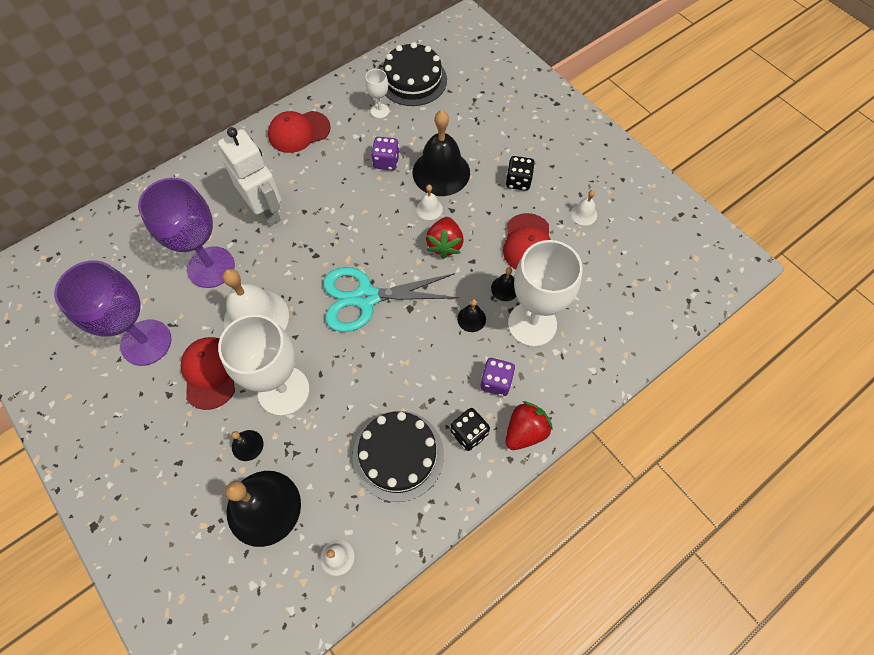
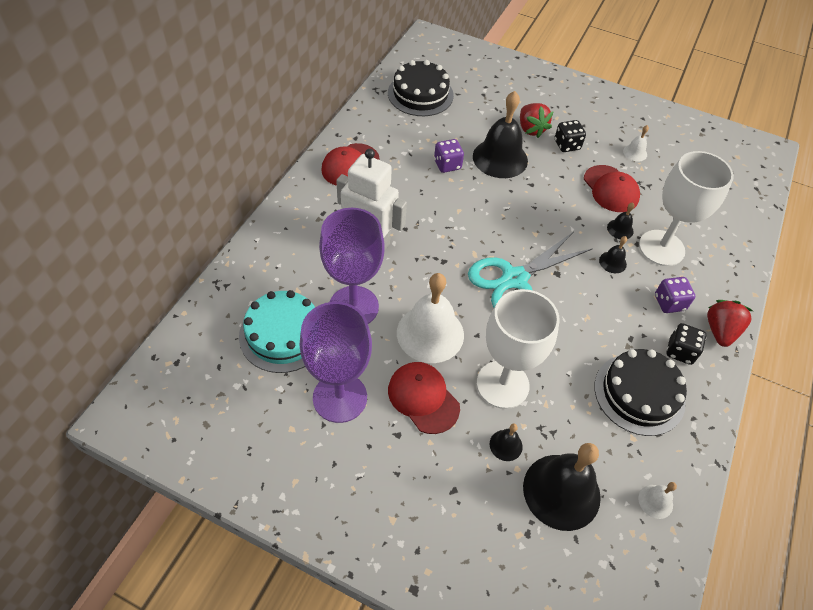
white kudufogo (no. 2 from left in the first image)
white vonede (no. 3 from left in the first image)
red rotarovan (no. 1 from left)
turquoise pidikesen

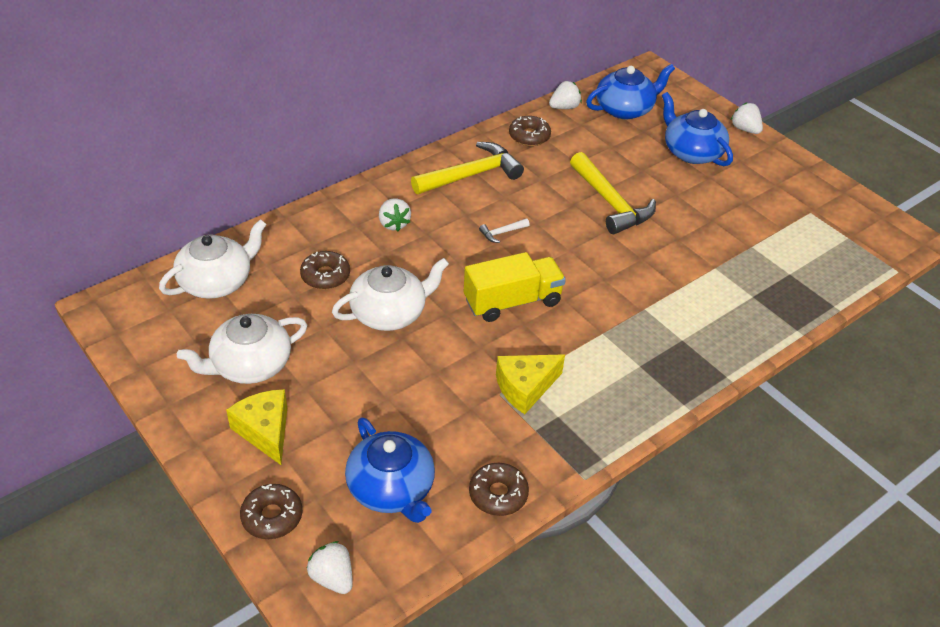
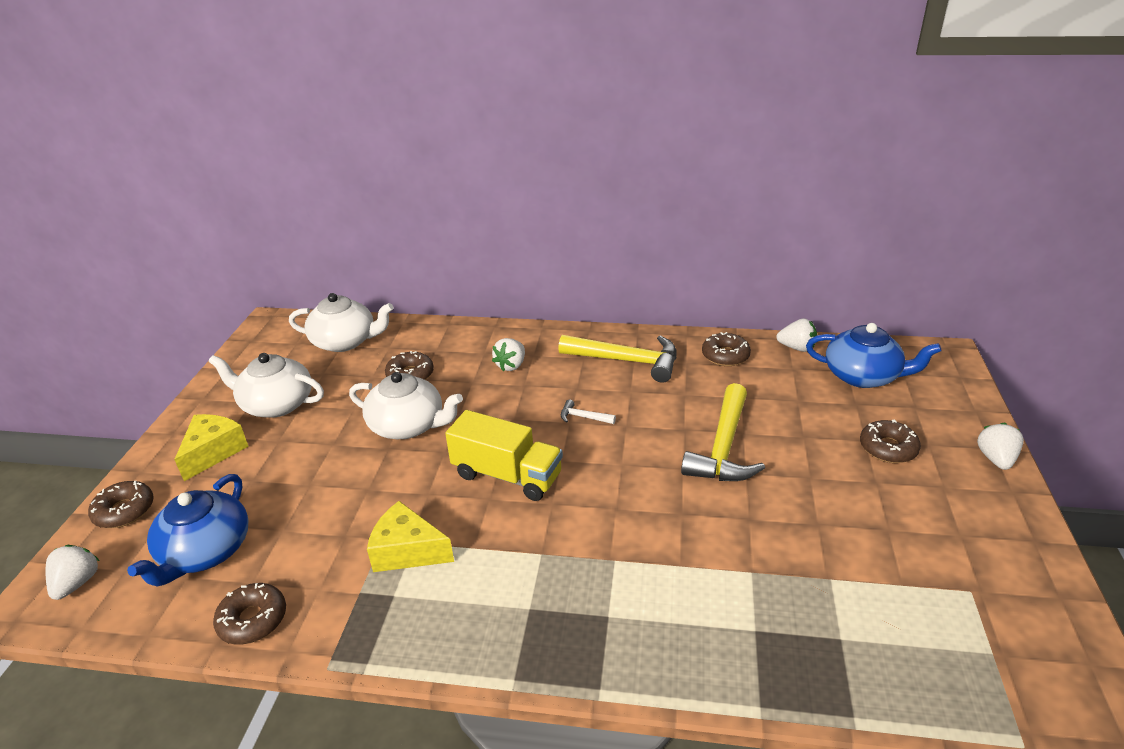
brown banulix (no. 5 from left)

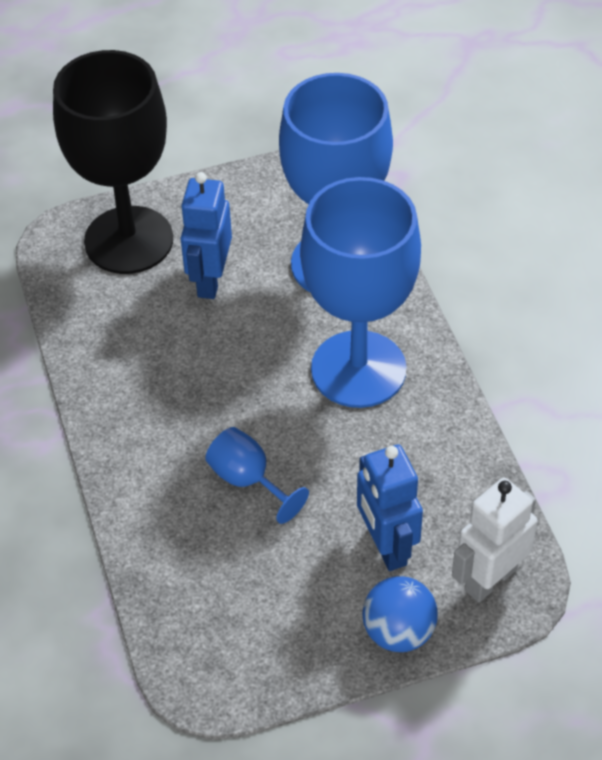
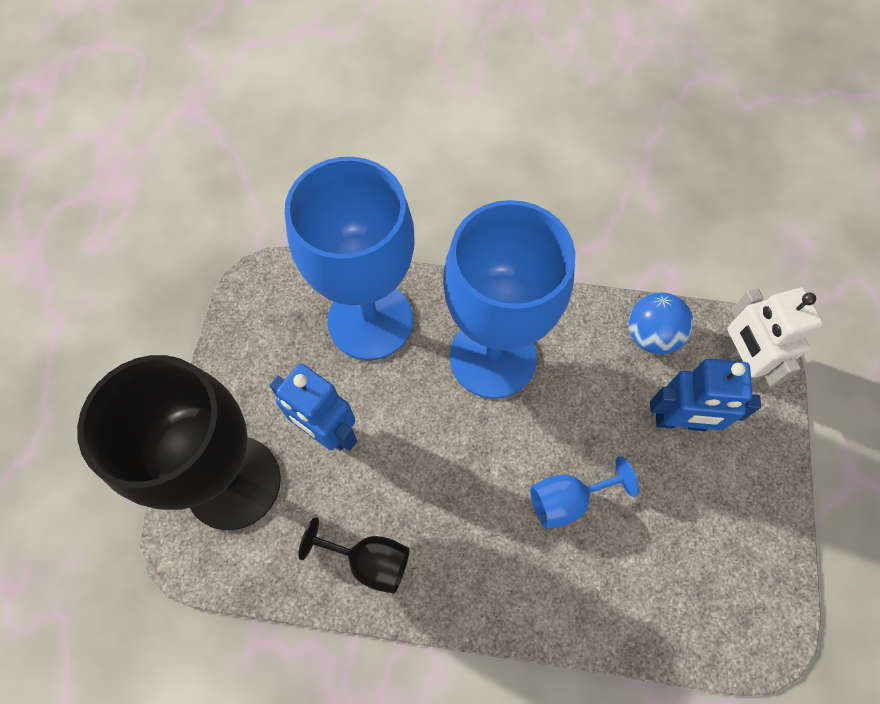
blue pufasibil
black kudufogo (no. 2 from left)

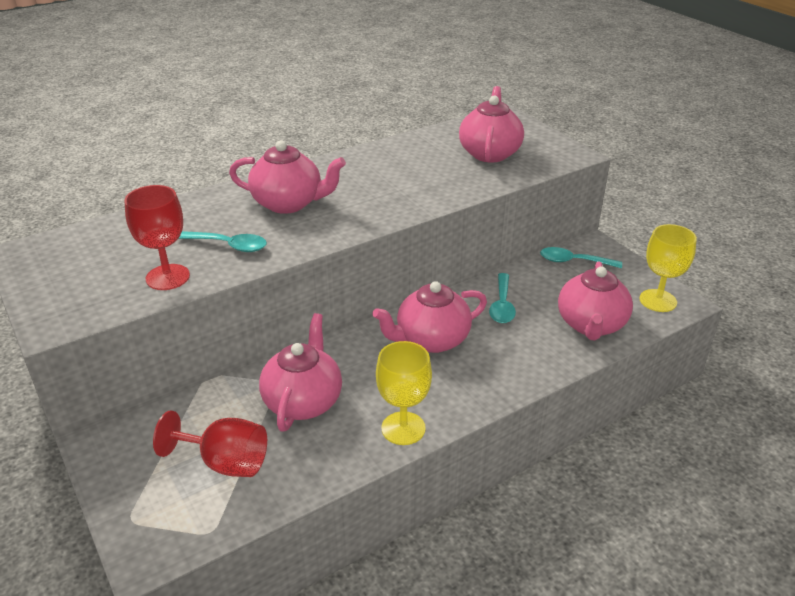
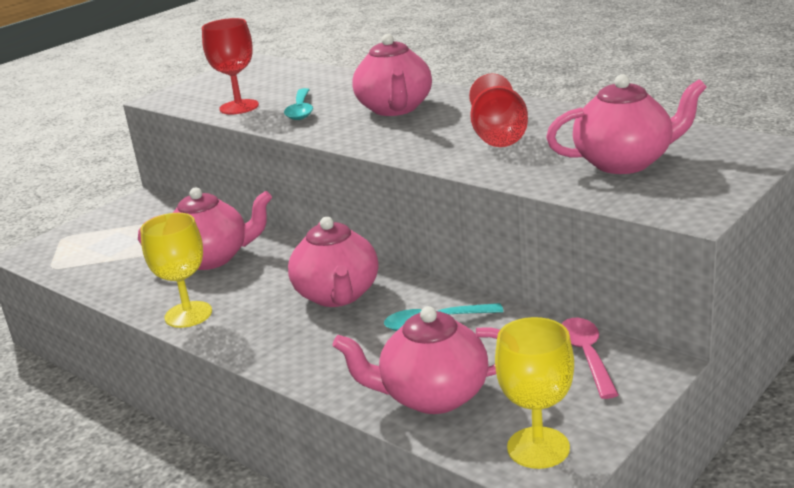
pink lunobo
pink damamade (no. 2 from left)
red kudufogo (no. 2 from left)

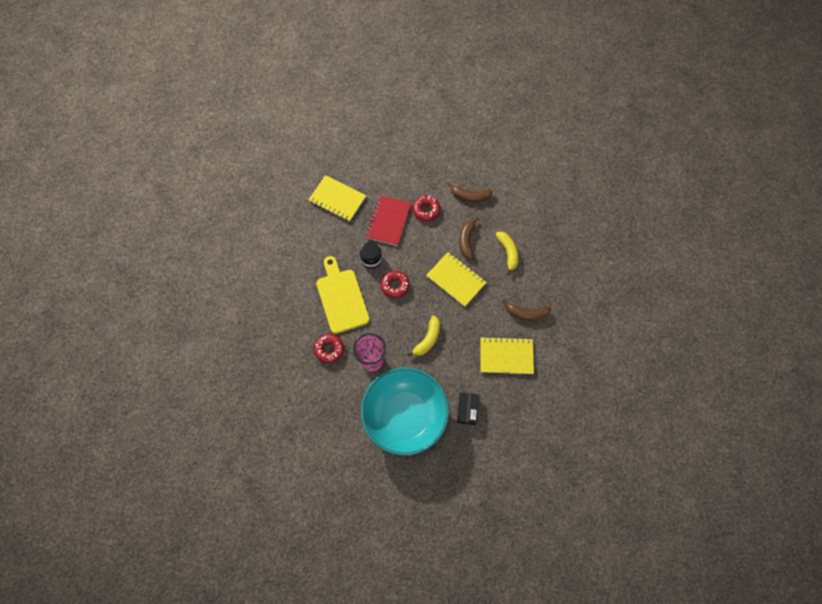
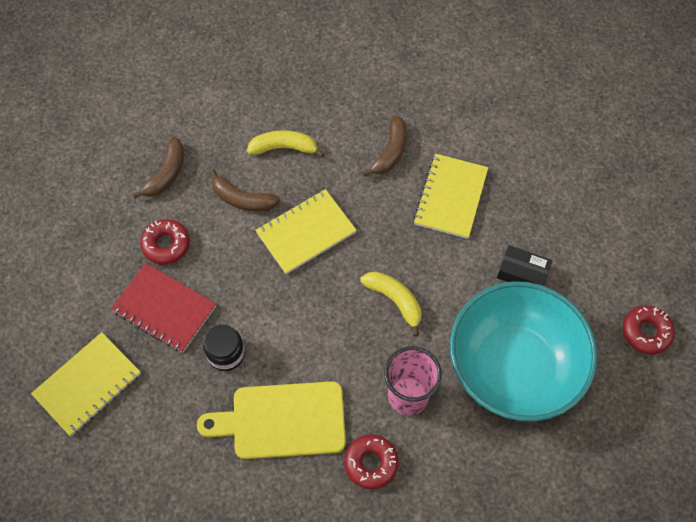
red banulix (no. 3 from left)

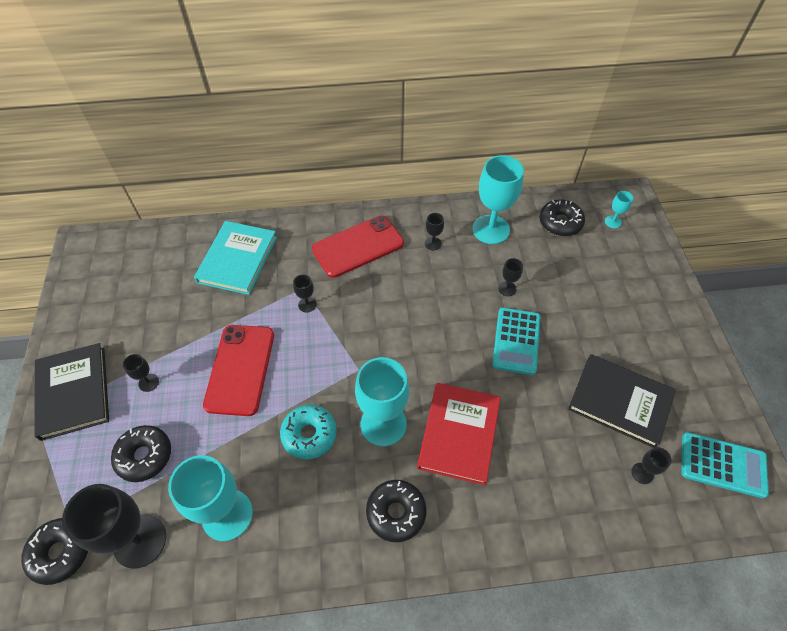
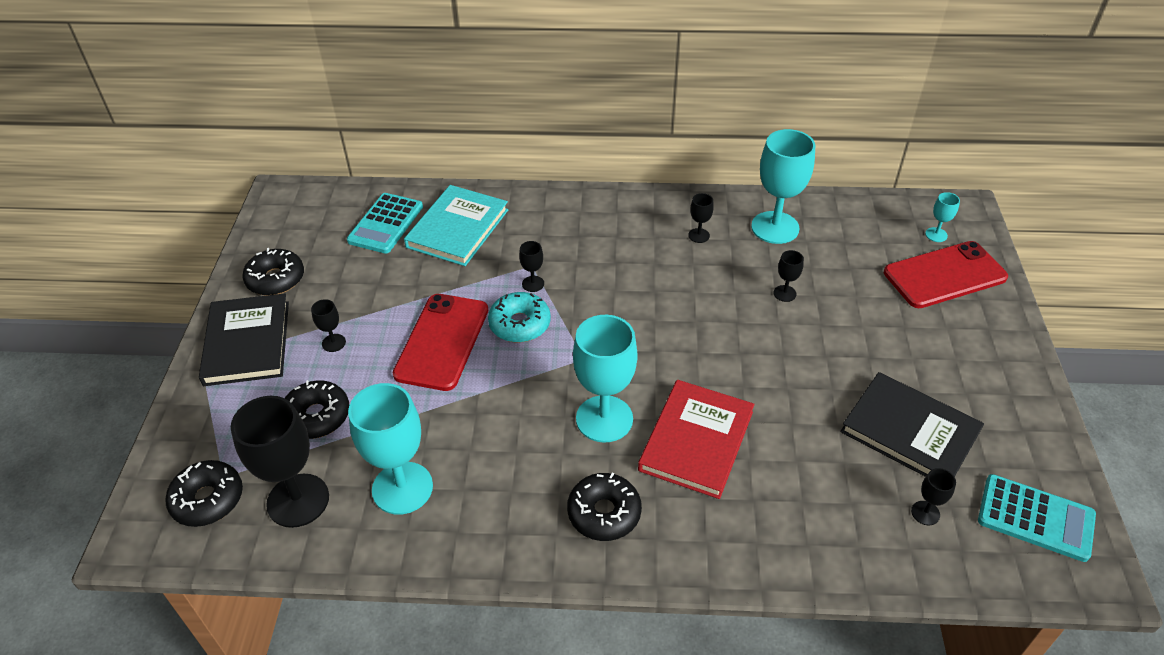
black banulix (no. 2 from left)
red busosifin (no. 2 from left)
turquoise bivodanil (no. 1 from left)
turquoise banulix

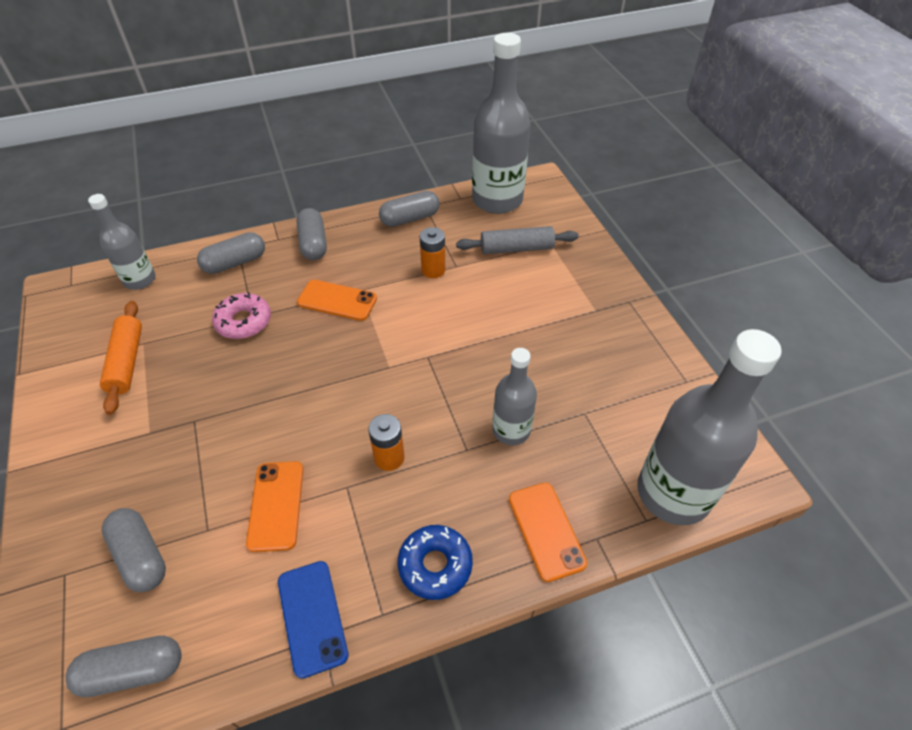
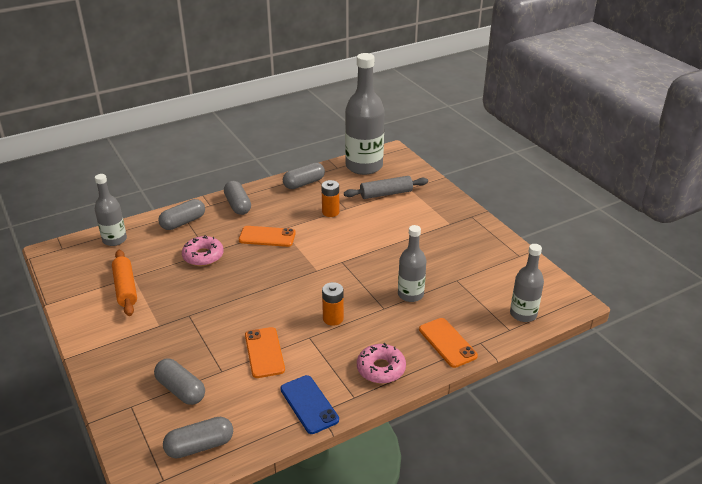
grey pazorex (no. 4 from left)
pink banulix (no. 2 from left)

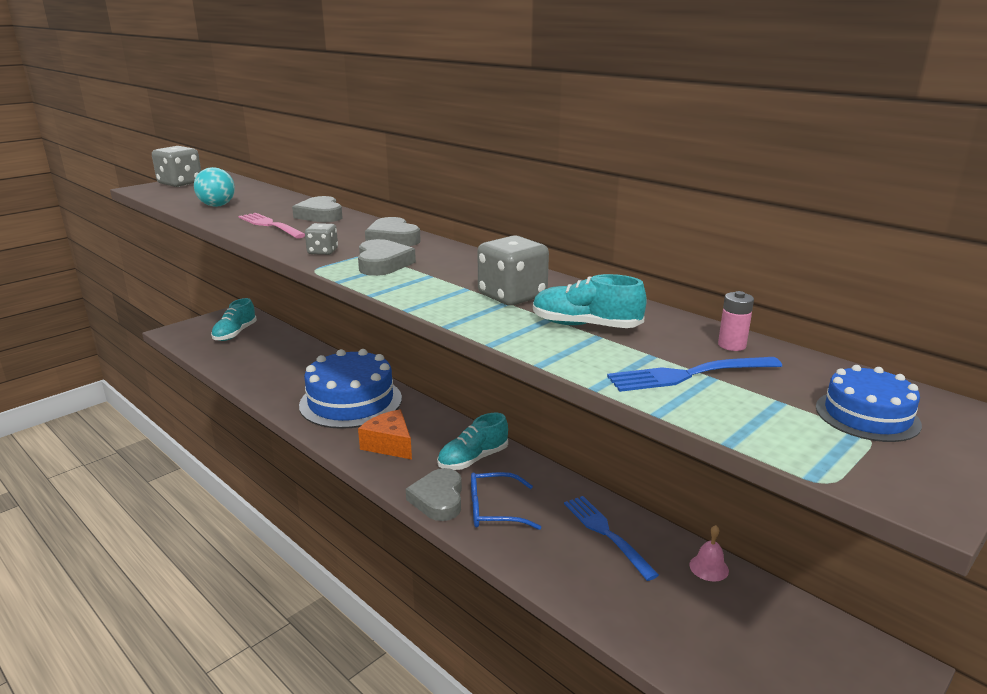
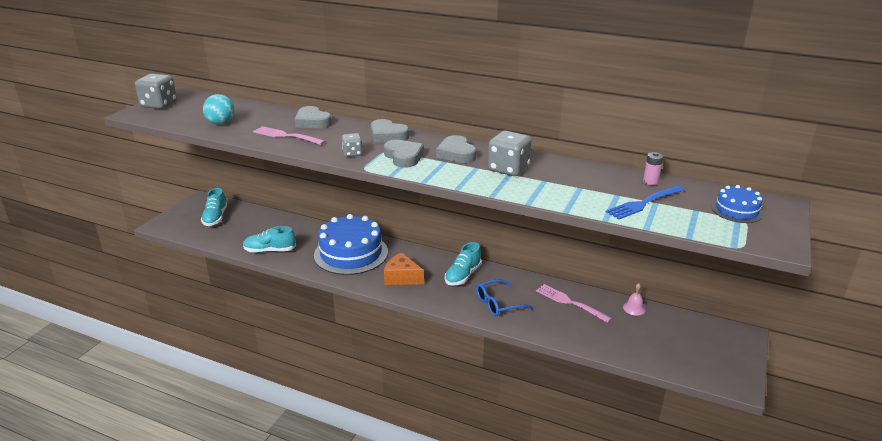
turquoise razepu (no. 2 from left)
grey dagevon (no. 4 from left)
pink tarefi (no. 2 from left)

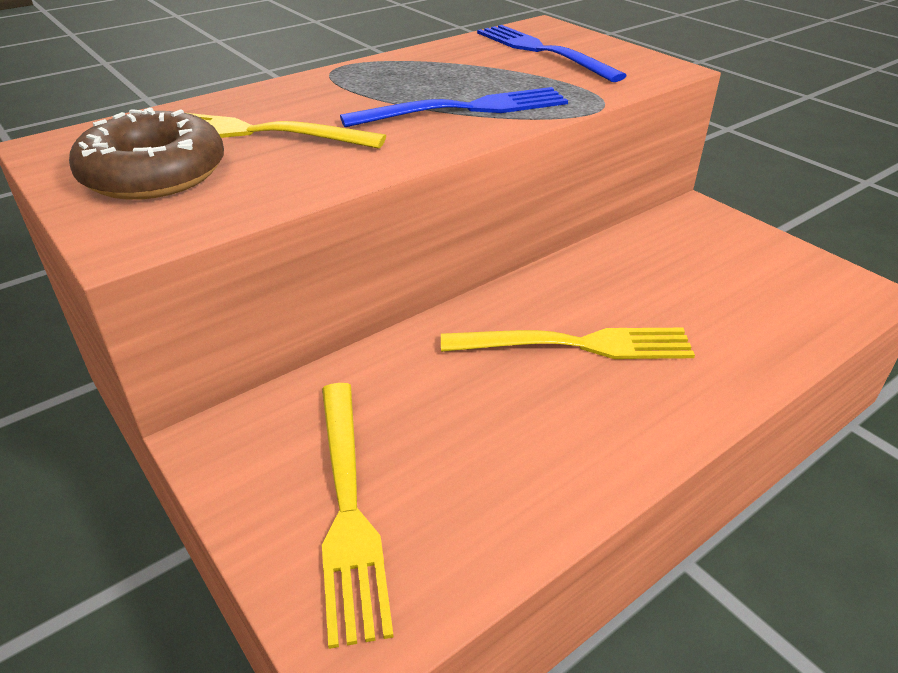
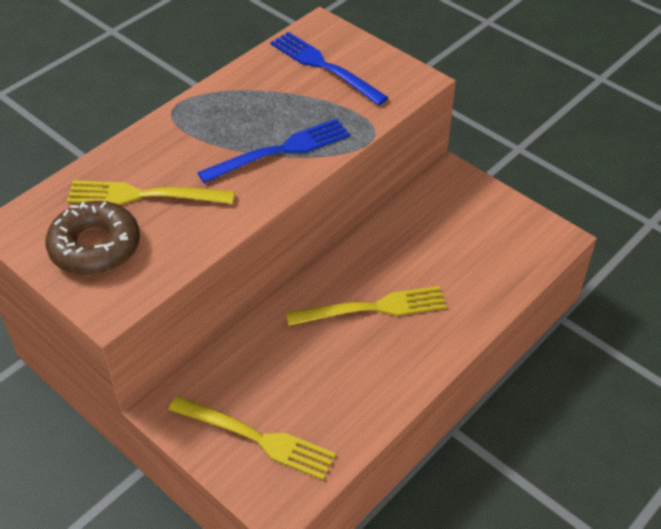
yellow tarefi (no. 2 from left)

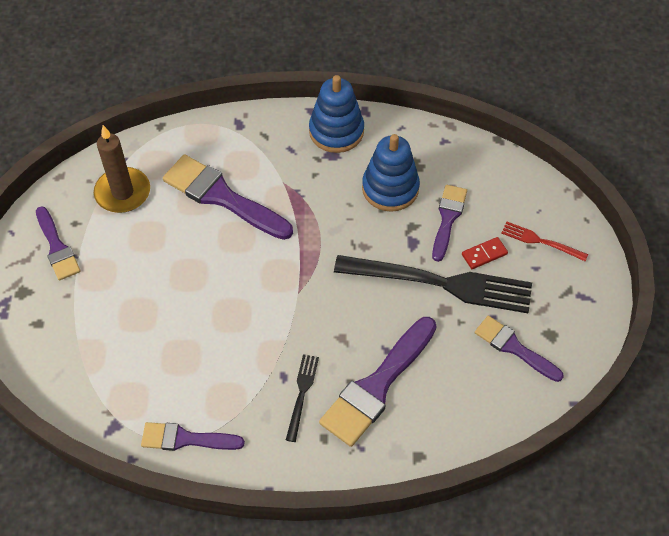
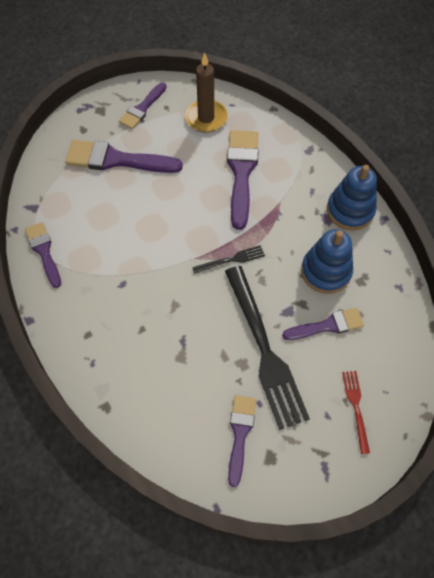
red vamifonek
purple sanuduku (no. 2 from left)
black tarefi (no. 1 from left)

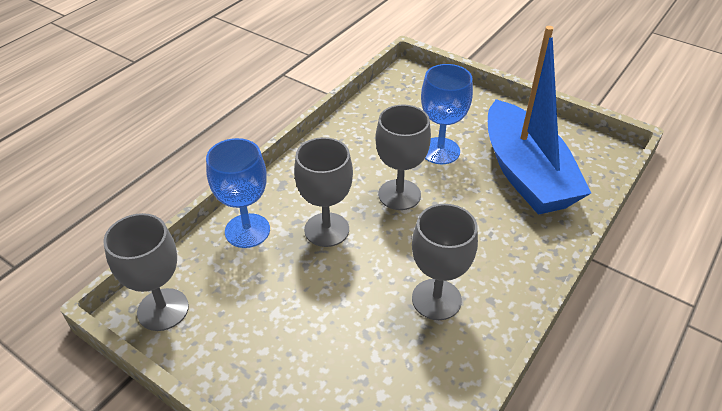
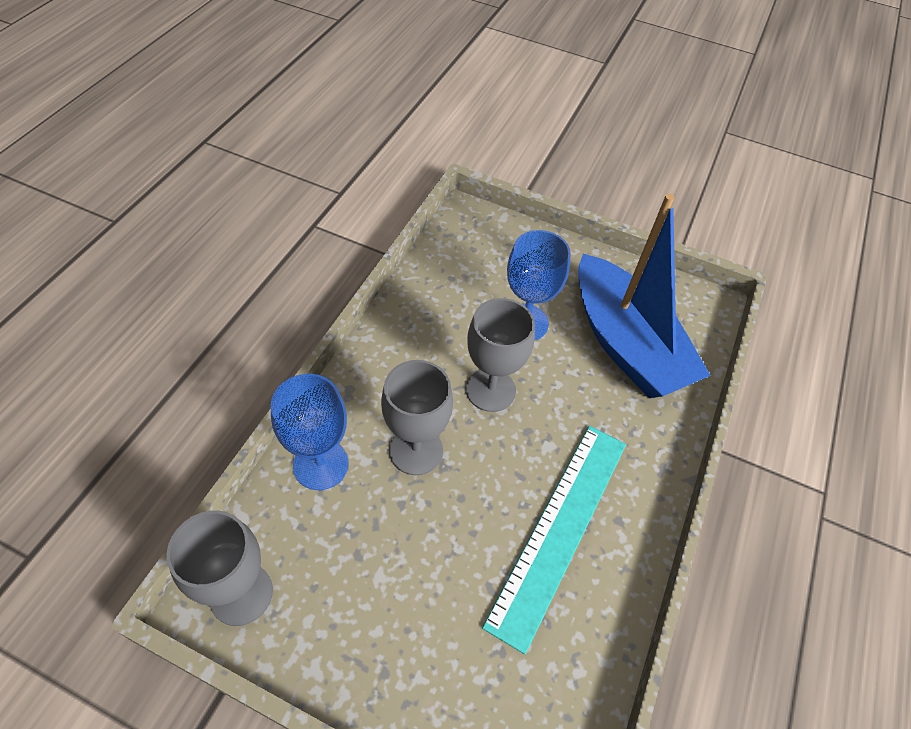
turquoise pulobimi

